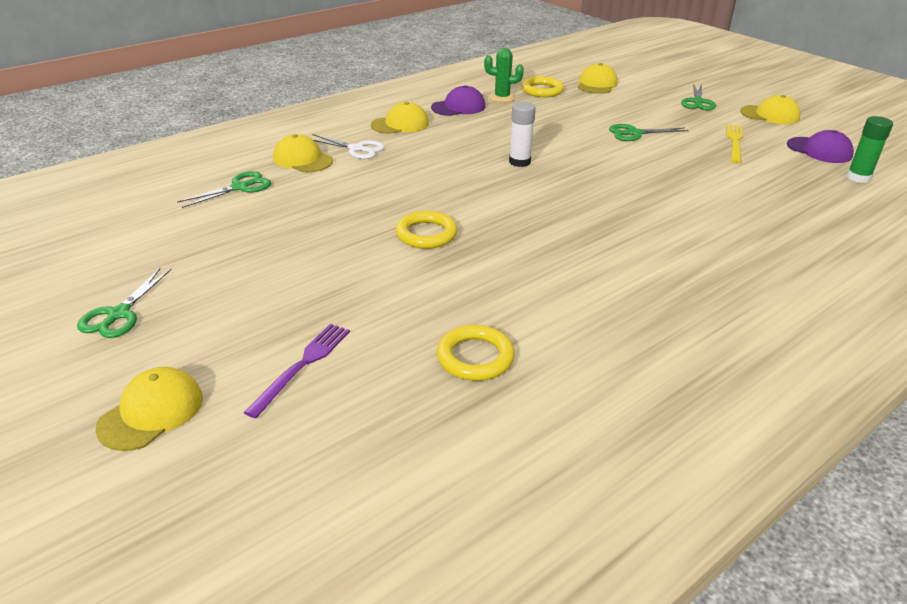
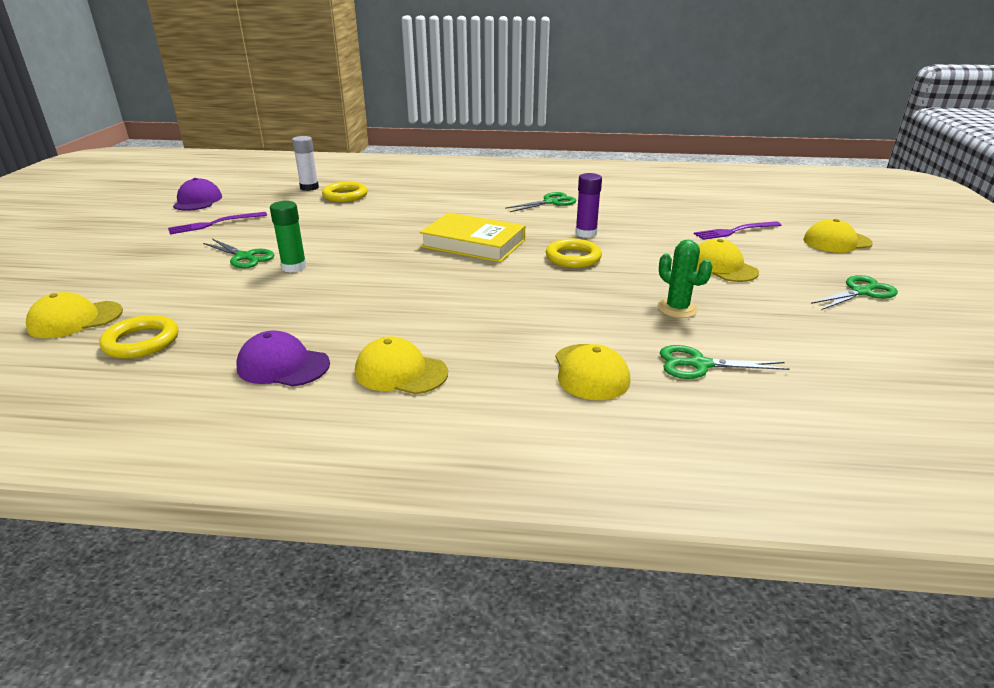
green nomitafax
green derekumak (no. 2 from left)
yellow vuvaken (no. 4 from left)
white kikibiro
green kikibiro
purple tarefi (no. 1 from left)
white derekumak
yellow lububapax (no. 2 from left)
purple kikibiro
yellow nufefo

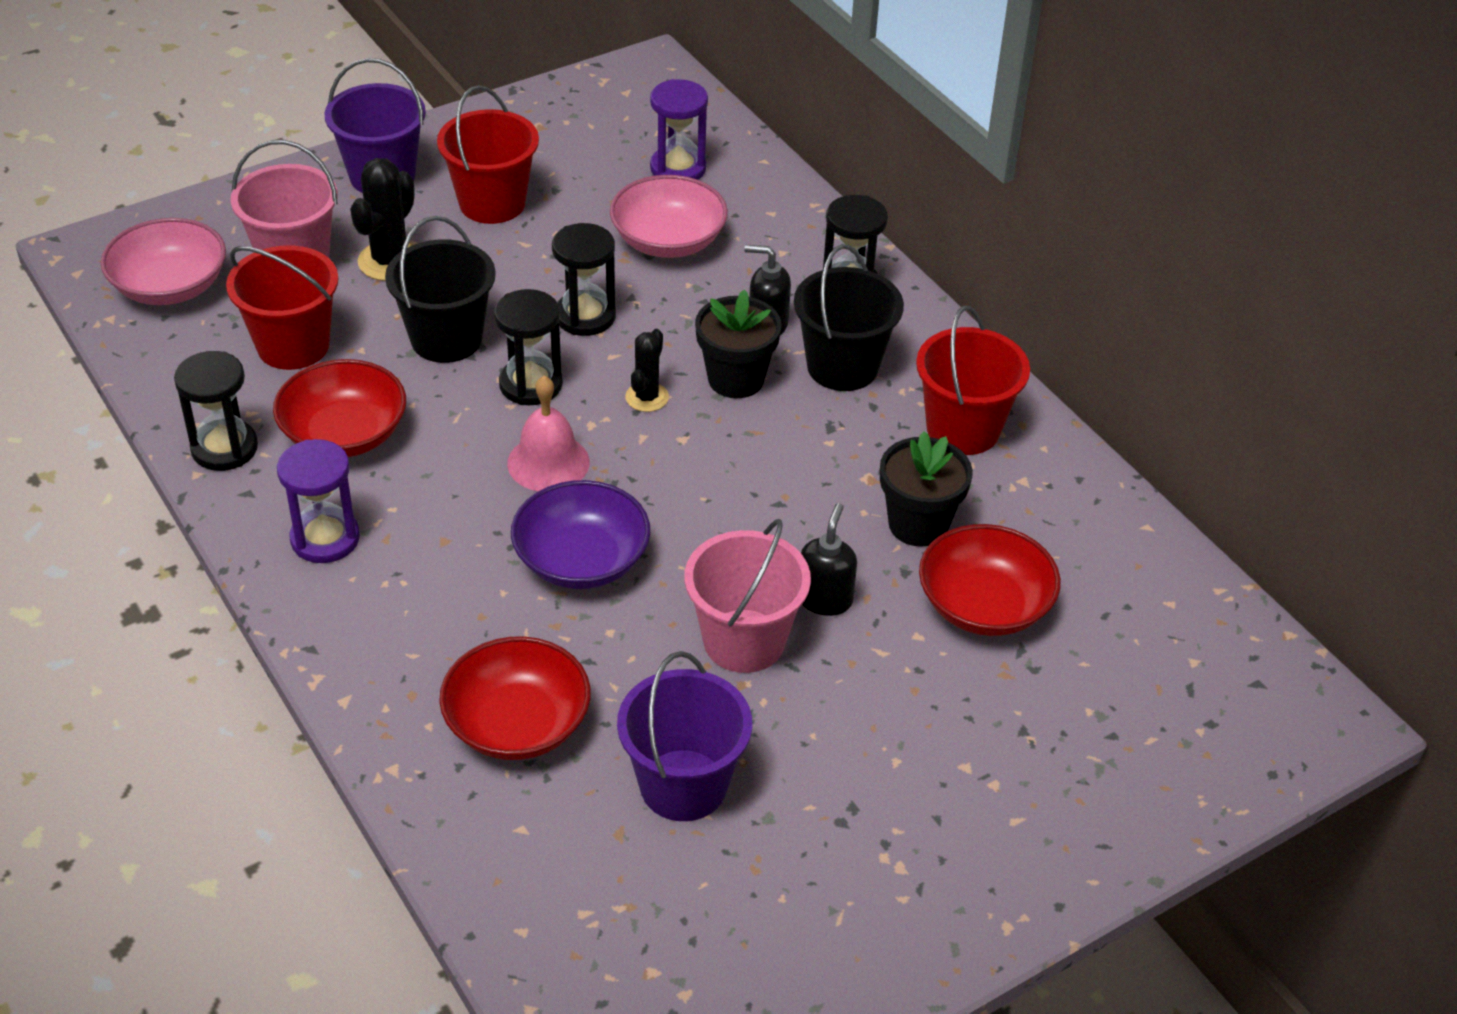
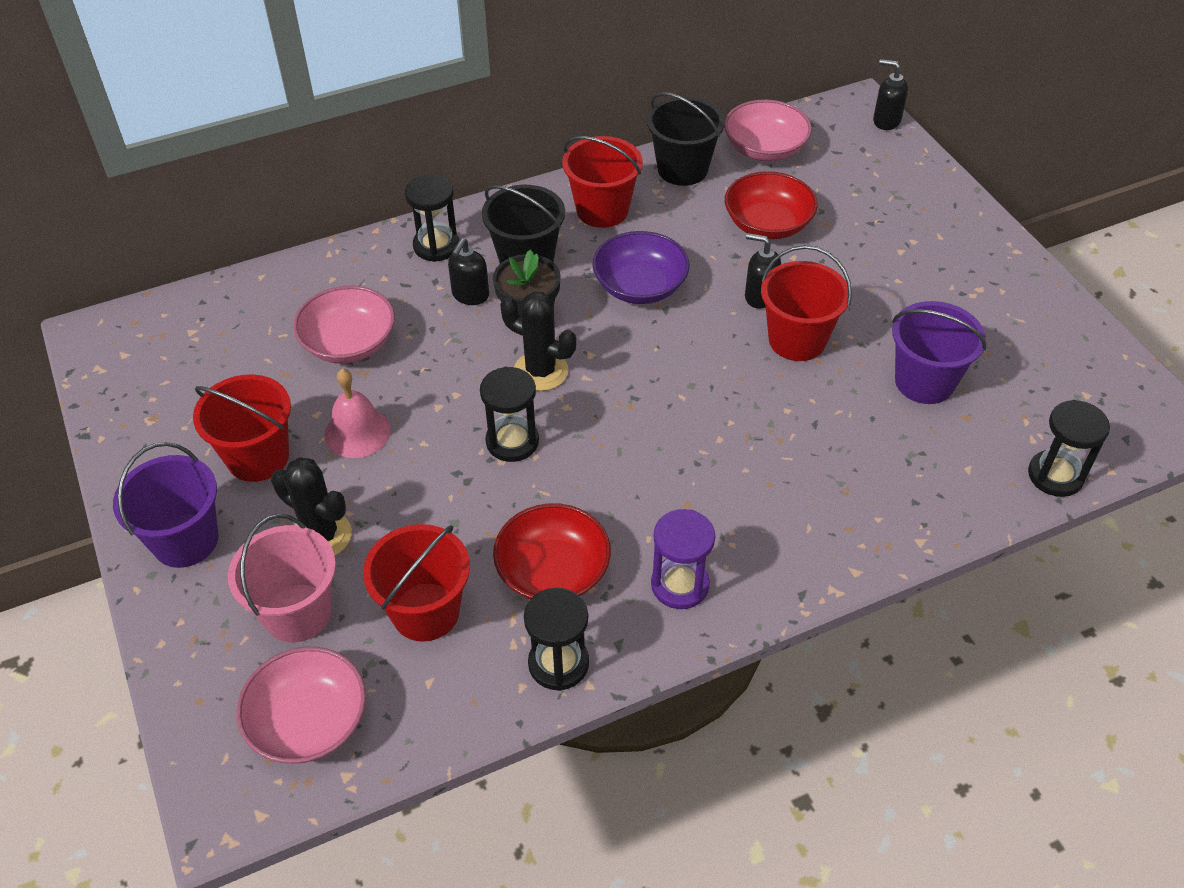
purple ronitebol (no. 2 from left in the first image)
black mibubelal (no. 2 from left)
black ronitebol (no. 4 from left)
black nomitafax (no. 2 from left)
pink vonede
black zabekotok (no. 2 from left in the first image)
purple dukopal
red mibubelal (no. 4 from left)
red dukopal (no. 2 from left in the first image)
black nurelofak (no. 3 from left)
pink dukopal (no. 3 from left)

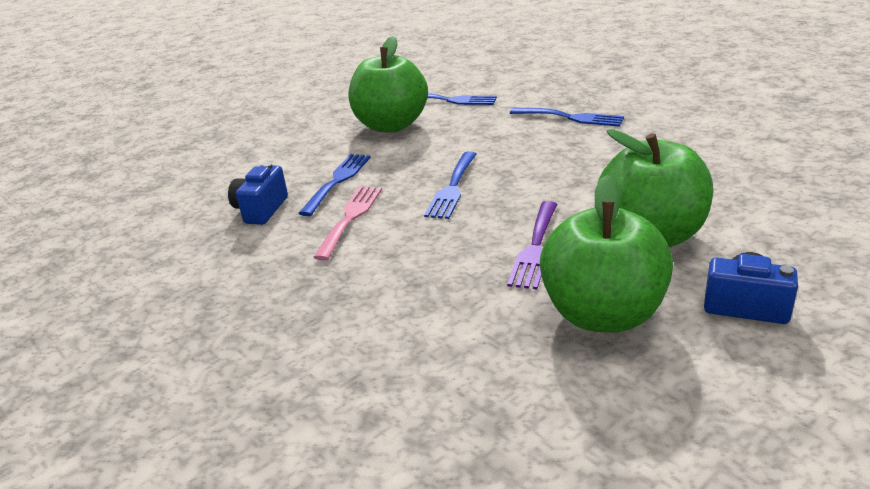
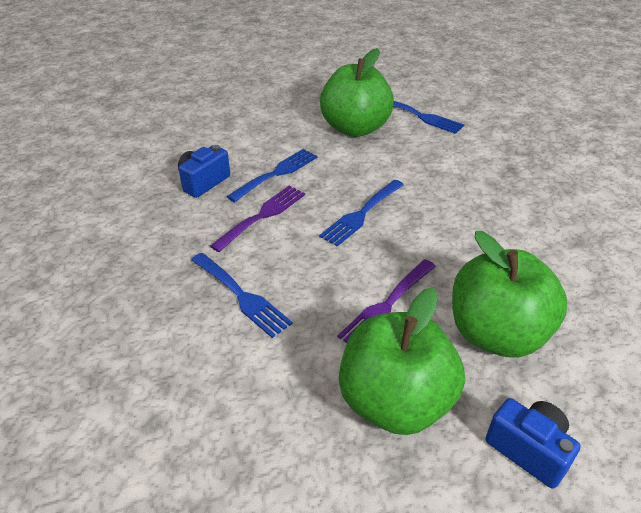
blue tarefi (no. 1 from left)
purple tarefi (no. 1 from left)

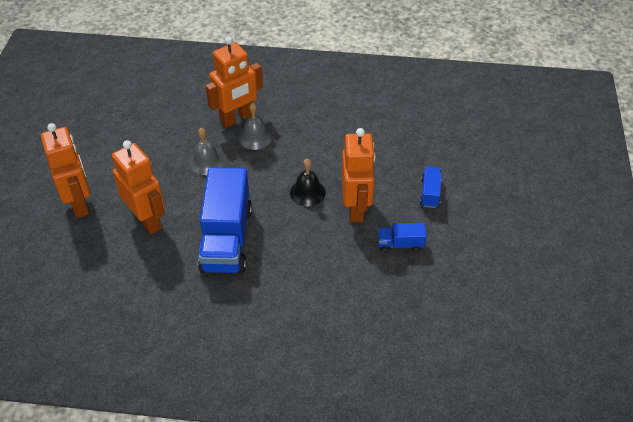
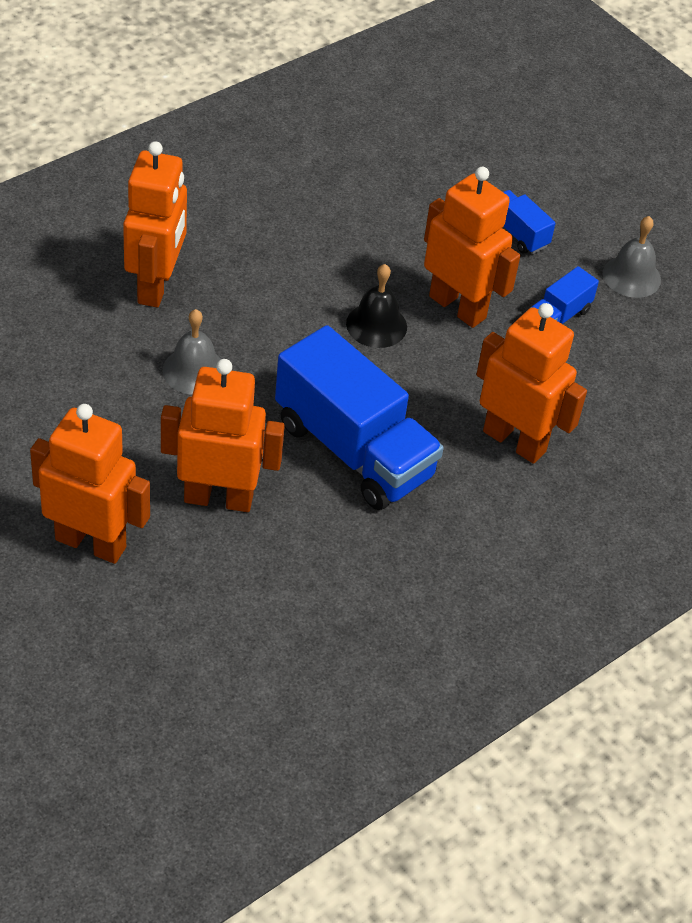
grey vonede (no. 2 from left)
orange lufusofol (no. 5 from left)

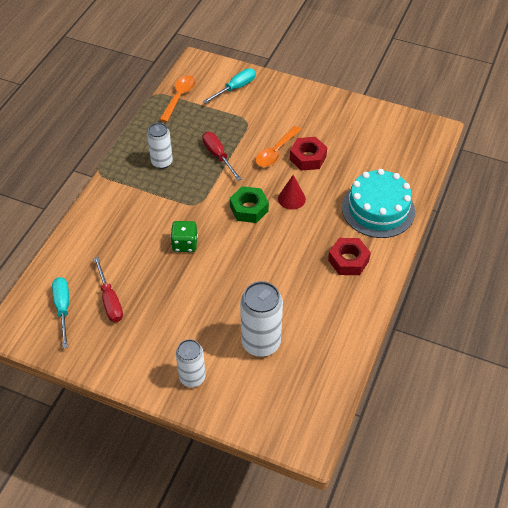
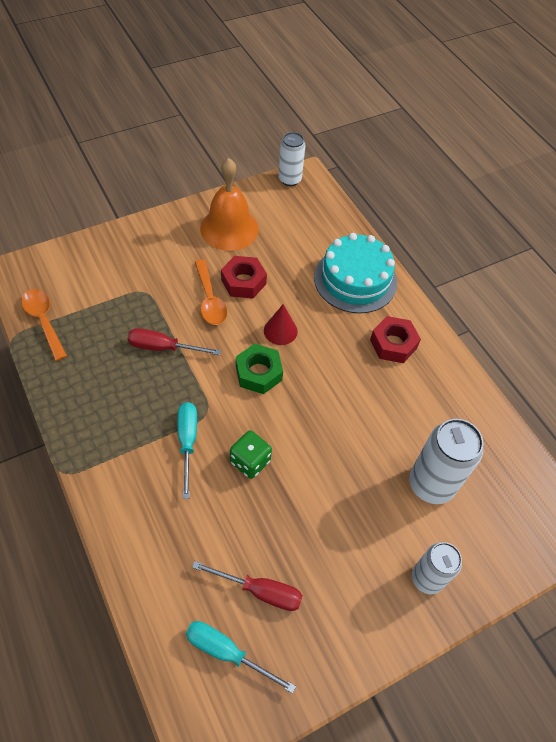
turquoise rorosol (no. 1 from left)
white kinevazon (no. 1 from left)
orange vonede

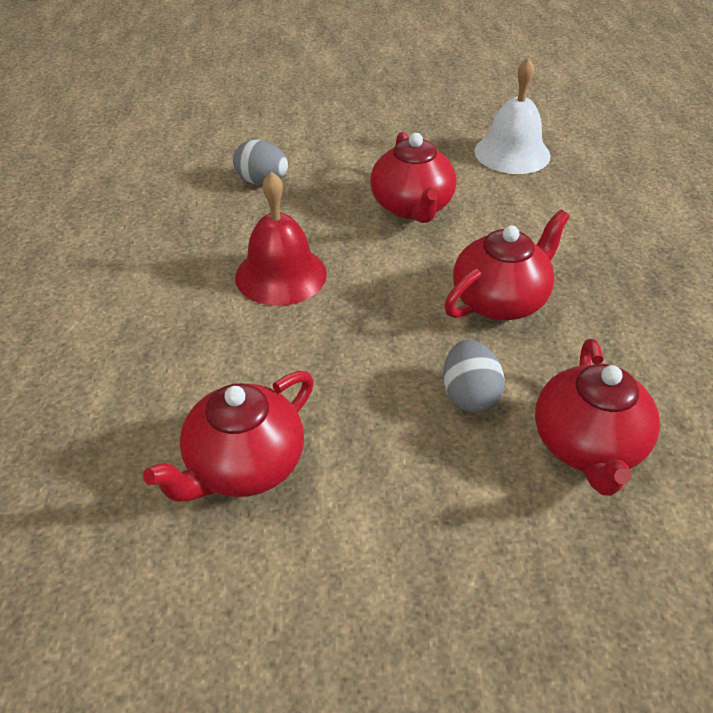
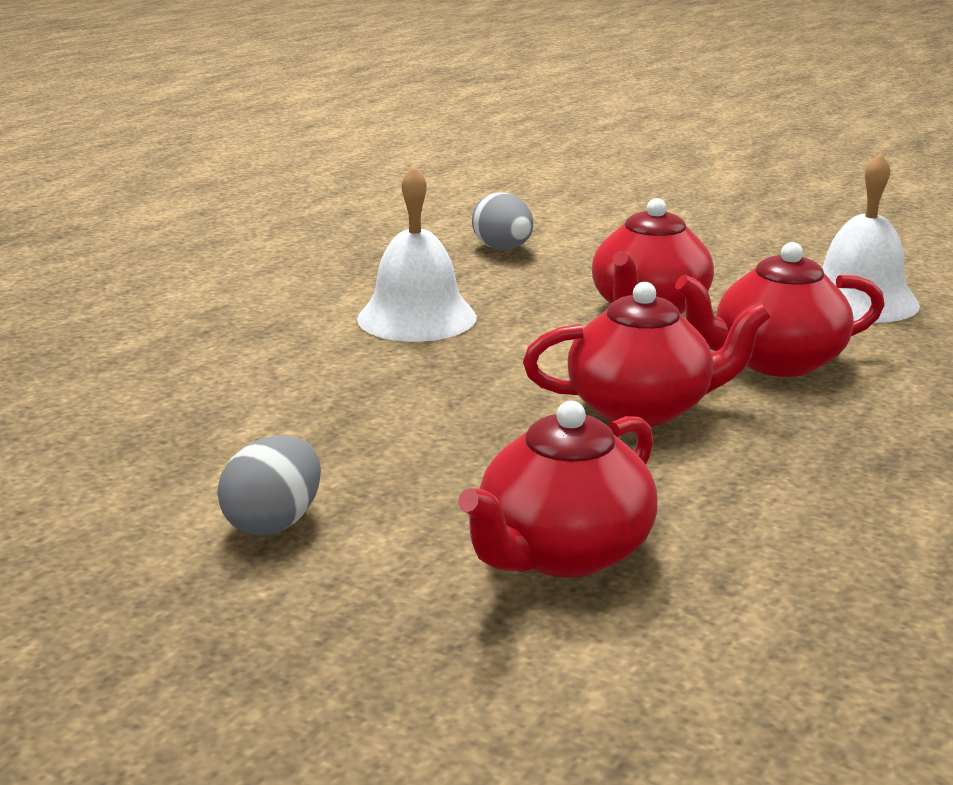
white vonede (no. 1 from left)
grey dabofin (no. 1 from left)
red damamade (no. 4 from left)

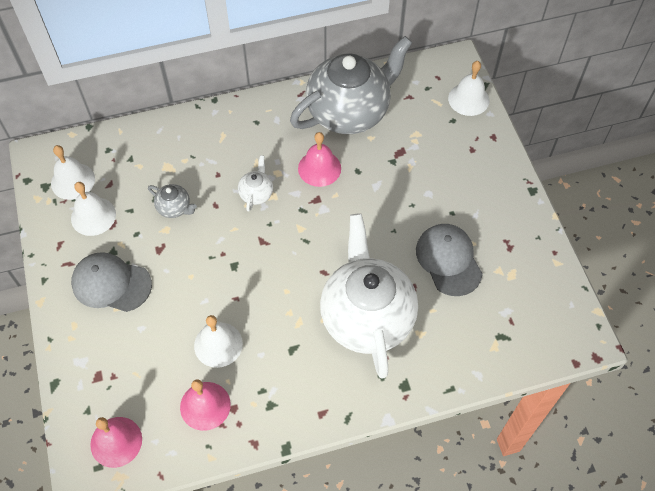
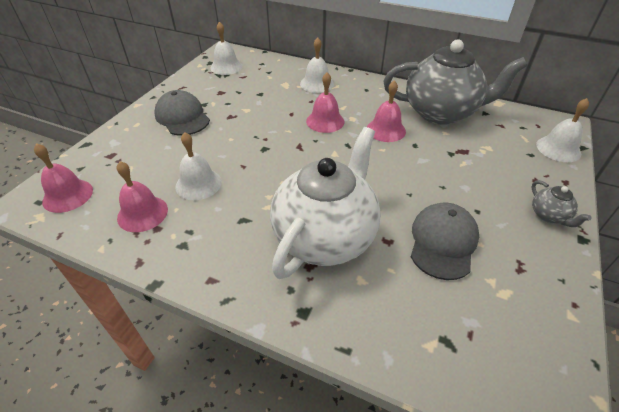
pink vonede (no. 3 from left)
white vonede (no. 3 from left)
grey damamade (no. 2 from left)

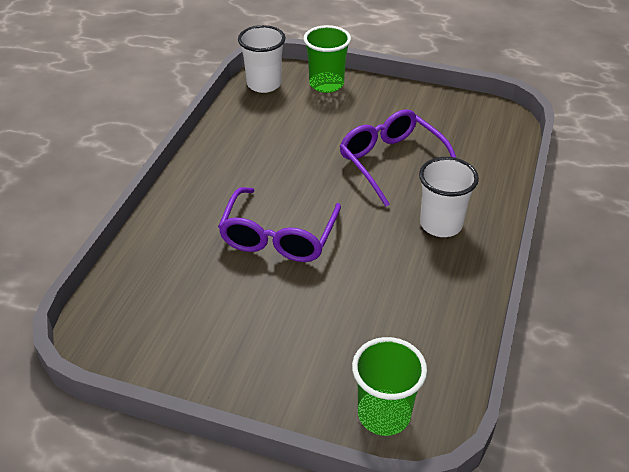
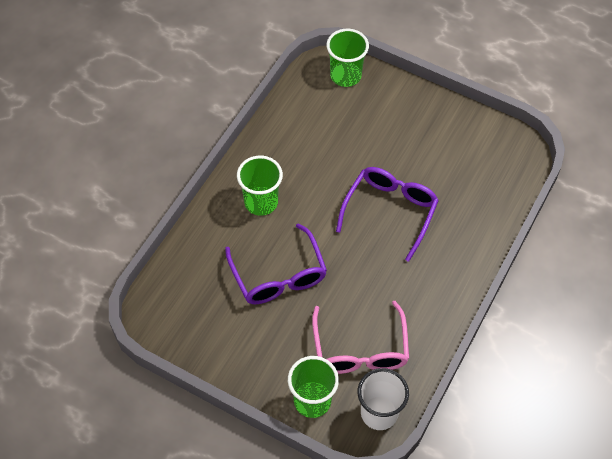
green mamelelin (no. 1 from left)
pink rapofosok

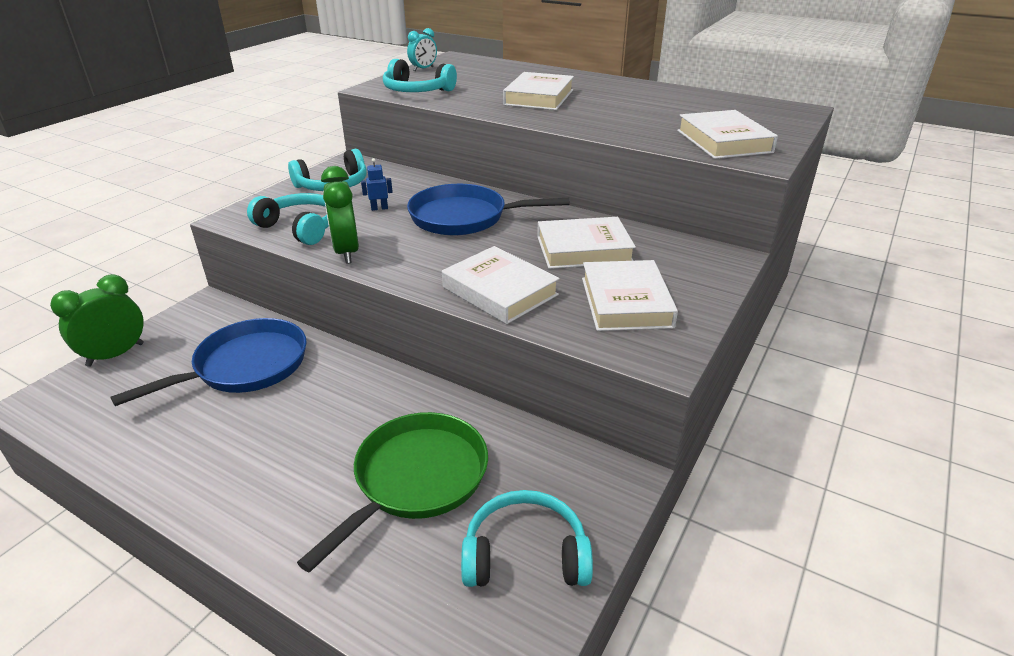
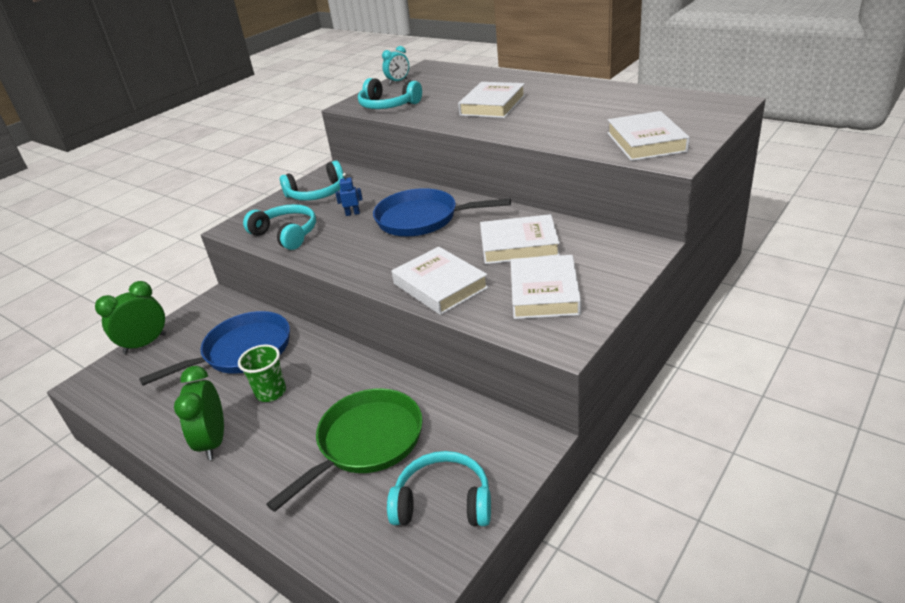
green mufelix (no. 2 from left)
green mamelelin

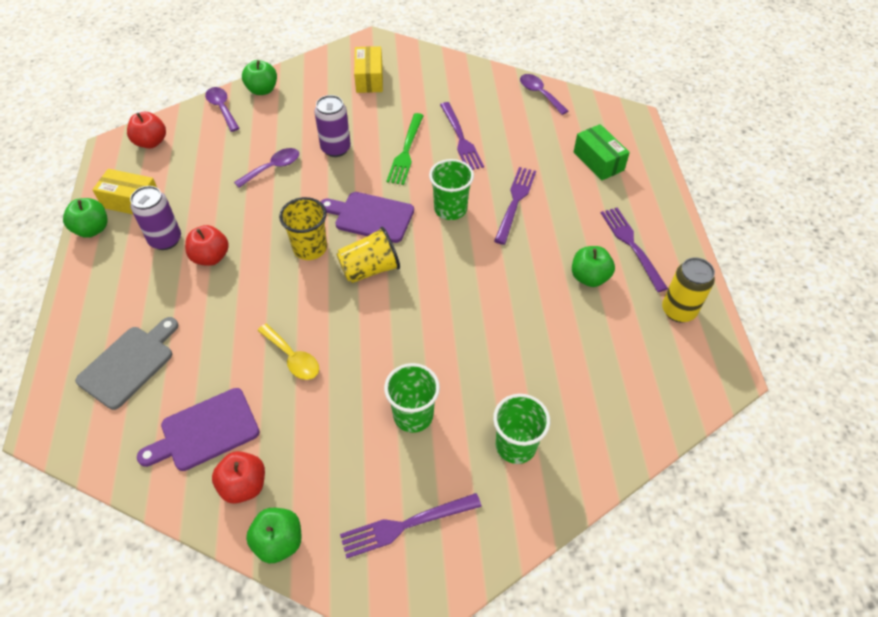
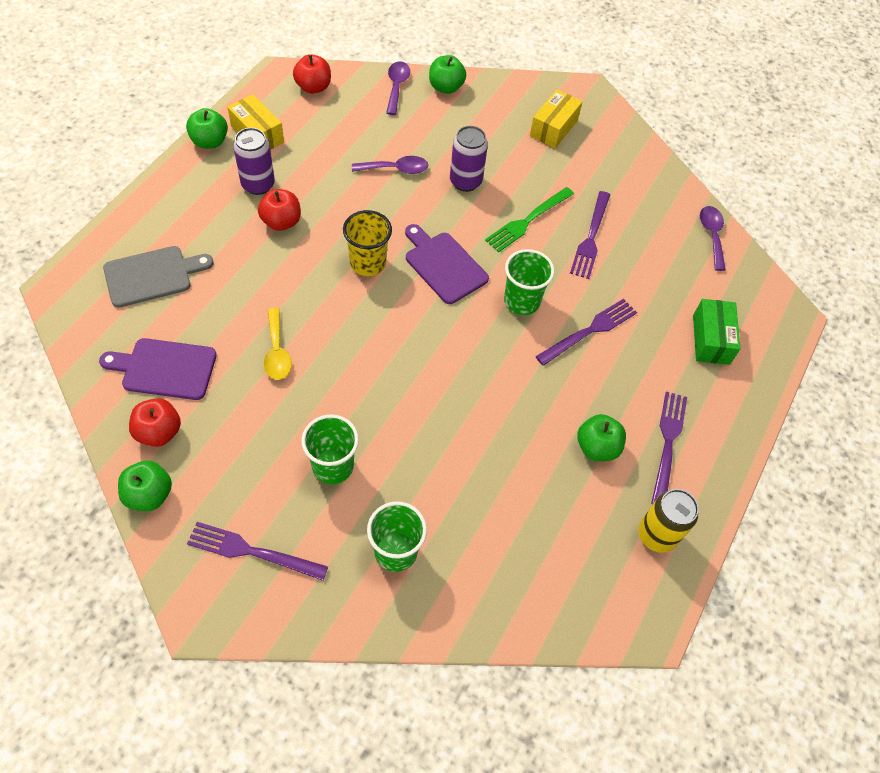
yellow mamelelin (no. 2 from left in the first image)

